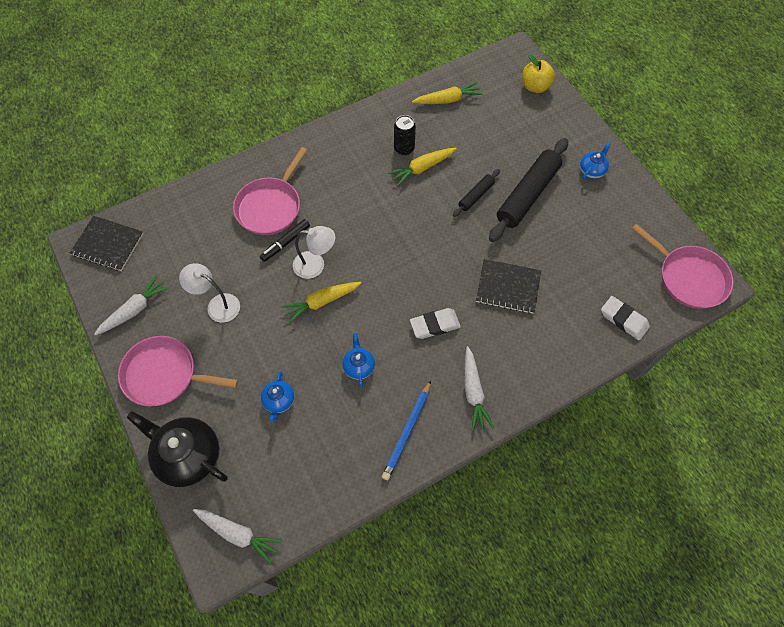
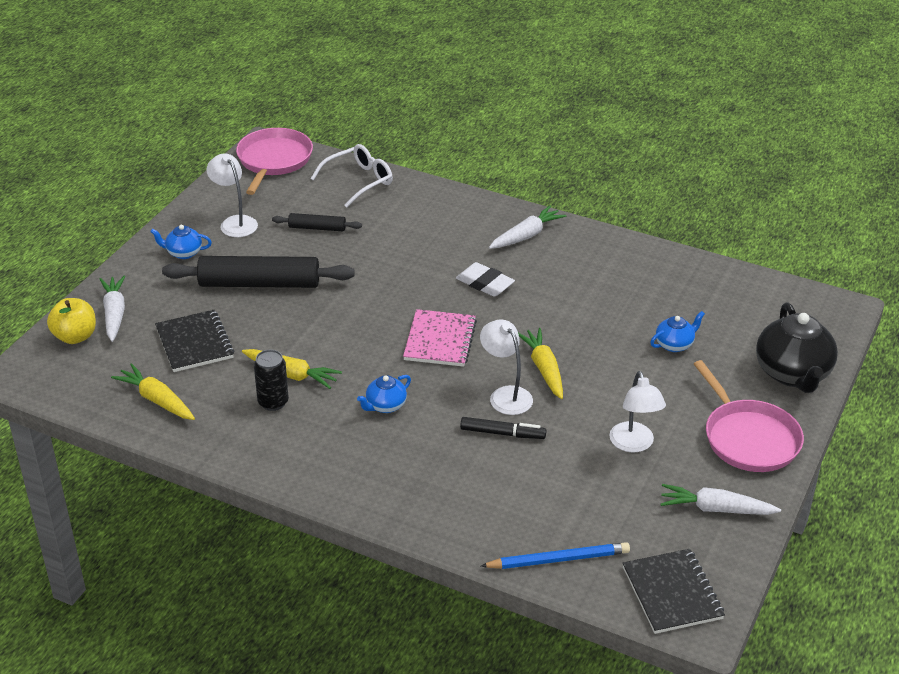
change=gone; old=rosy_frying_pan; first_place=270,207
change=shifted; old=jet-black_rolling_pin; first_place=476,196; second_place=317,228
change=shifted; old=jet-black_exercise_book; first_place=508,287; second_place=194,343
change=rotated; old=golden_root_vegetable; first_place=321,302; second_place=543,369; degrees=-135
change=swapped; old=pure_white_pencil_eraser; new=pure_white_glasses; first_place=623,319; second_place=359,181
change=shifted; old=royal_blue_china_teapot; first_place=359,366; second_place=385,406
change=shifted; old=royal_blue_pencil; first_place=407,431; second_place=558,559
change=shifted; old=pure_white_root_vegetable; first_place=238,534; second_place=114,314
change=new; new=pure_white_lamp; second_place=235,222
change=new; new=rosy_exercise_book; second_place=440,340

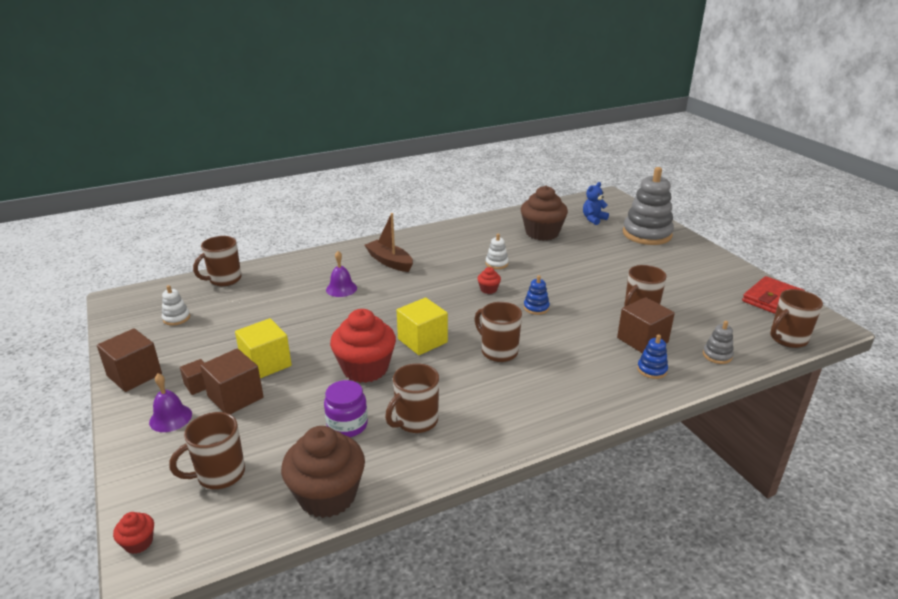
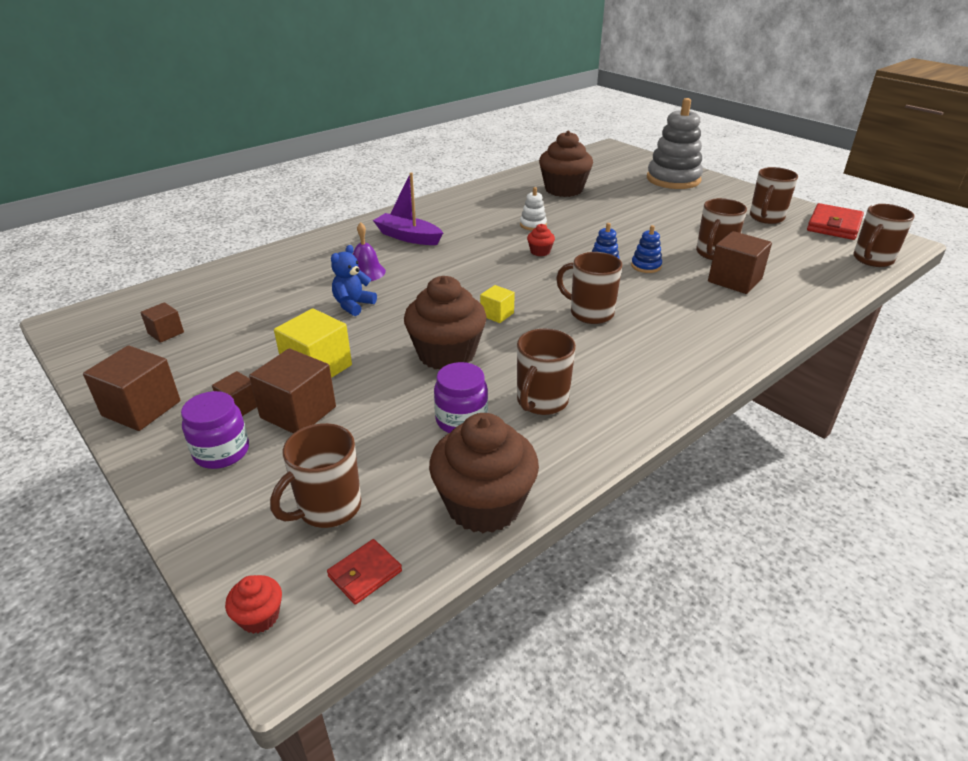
change=shifted; old=royal_blue_teddy_bear; first_place=593,219; second_place=353,305
change=repainted; old=brown_sailboat; new=purple_sailboat; first_place=389,262; second_place=408,237
change=shifted; old=brown_mug; first_place=224,280; second_place=766,218
change=swapped; old=pure_white_stacking_rings; new=brown_block; first_place=176,318; second_place=166,333
change=scaled; old=golden_block; first_place=422,341; second_place=497,314; factor=0.56
change=repainted; old=red_muffin; new=brown_muffin; first_place=365,368; second_place=446,354
change=gone; old=ash-grey_stacking_rings; first_place=717,355
change=shifted; old=royal_blue_stacking_rings; first_place=652,370; second_place=646,266
change=swapped; old=purple_bell; new=purple_jam_jar; first_place=170,418; second_place=221,452
change=new; new=red_billfold; second_place=365,574

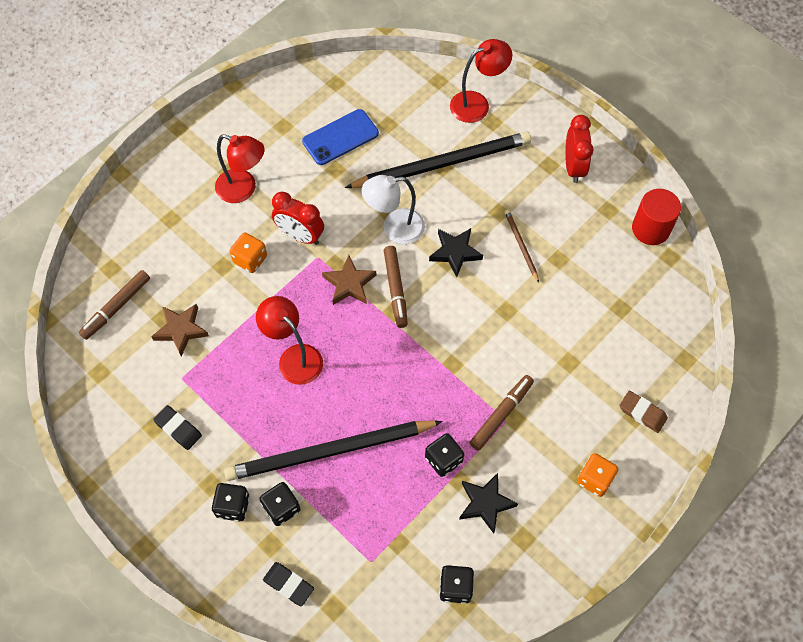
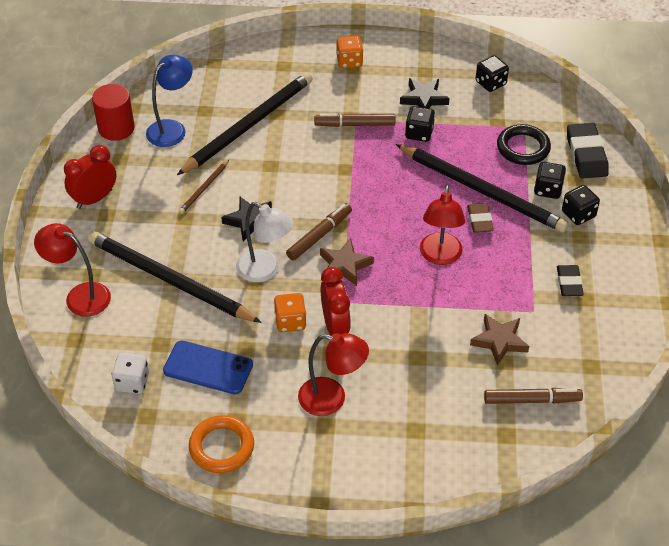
change=rotated; old=red_lamp; first_place=243,189; second_place=332,399; degrees=120
change=shifted; old=bright_orange_die; first_place=250,259; second_place=290,322
change=shifted; old=brown_pencil_eraser; first_place=642,413; second_place=479,220
change=scaled; old=jet-black_pencil_eraser; first_place=288,584; second_place=586,155; factor=1.56
change=new; new=royal_blue_lamp; second_place=172,128
change=new; new=jet-black_pencil; second_place=249,125
change=new; new=jet-black_hoop; second_place=523,148
change=new; new=pure_white_die; second_place=132,382
change=new; new=bright_orange_hoop; second_place=221,447

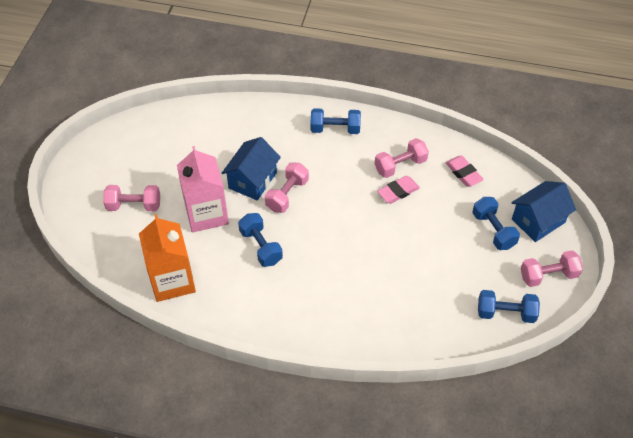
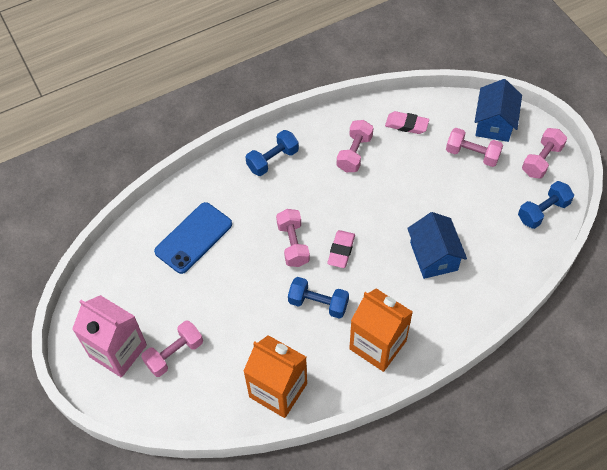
change=shifted; old=royal_blue_house; first_place=252,180; second_place=433,256
change=shifted; old=rosy_milk_carton; first_place=206,214; second_place=118,351
change=shifted; old=rosy_pencil_eraser; first_place=398,192; second_place=341,251
change=repainted; old=royal_blue_hand_weight; new=rosy_hand_weight; first_place=493,230; second_place=472,154
change=new; new=royal_blue_smartphone; second_place=193,238
change=new; new=bright_orange_milk_carton; second_place=377,345

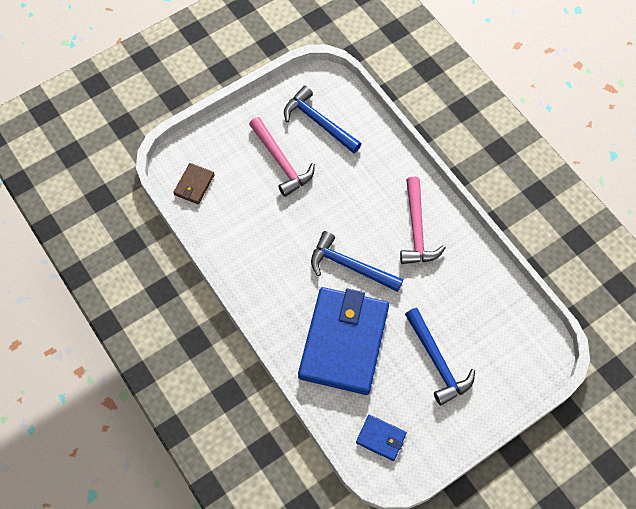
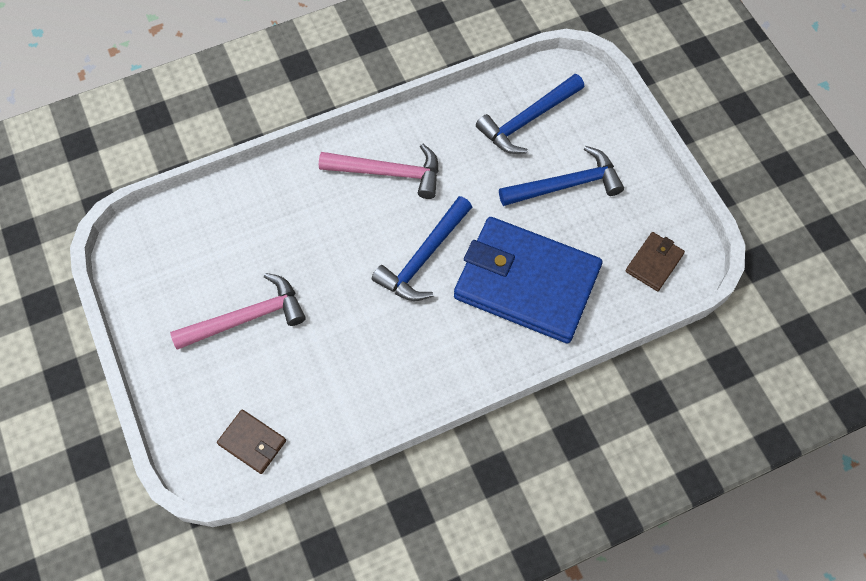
change=shifted; old=royal_blue_claw_hammer; first_place=318,122; second_place=527,120
change=repainted; old=royal_blue_billfold; new=brown_billfold; first_place=381,438; second_place=654,263

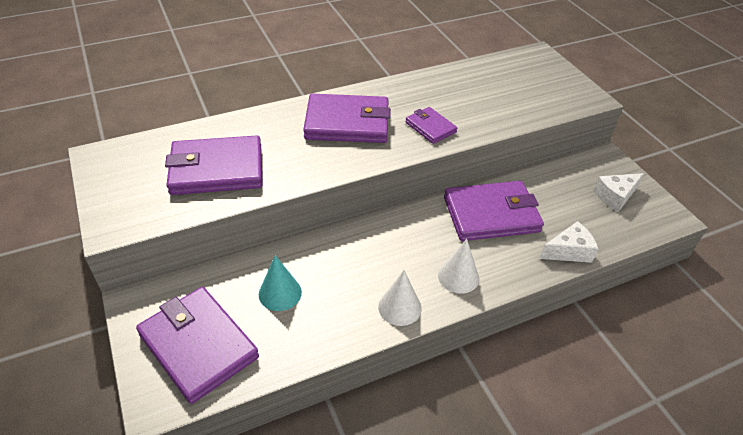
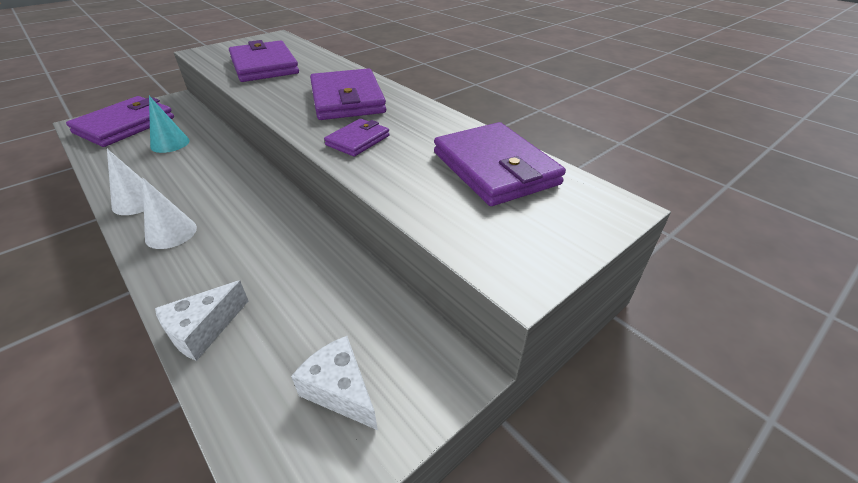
change=shifted; old=purple_billfold; first_place=491,214; second_place=494,168
change=rotated; old=pure_white_cheese; first_place=569,251; second_place=203,330; degrees=75

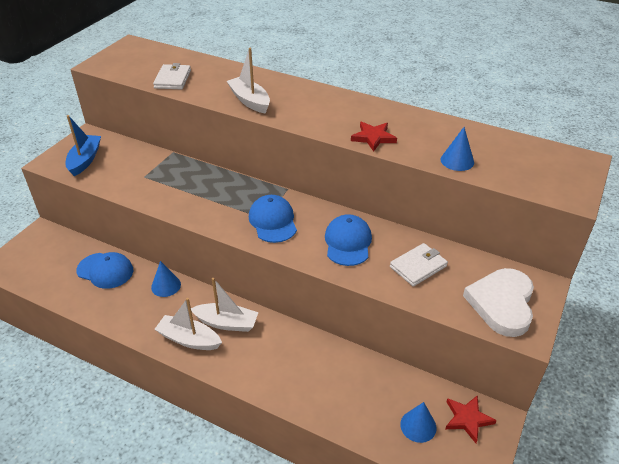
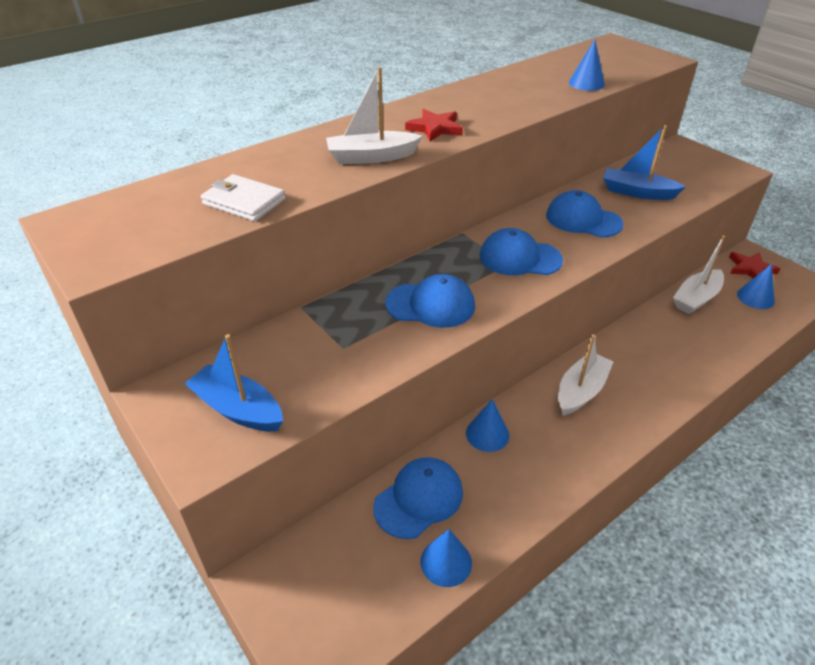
change=shifted; old=red_star_shape; first_place=373,138; second_place=435,128
change=swapped; old=pure_white_billfold; new=royal_blue_sailboat; first_place=418,266; second_place=637,192
change=gone; old=pure_white_heart_shape; first_place=502,303
change=shifted; old=pure_white_sailboat; first_place=189,339; second_place=696,298
change=new; new=royal_blue_peaked_cap; second_place=430,305
change=new; new=royal_blue_solid_cone; second_place=446,562

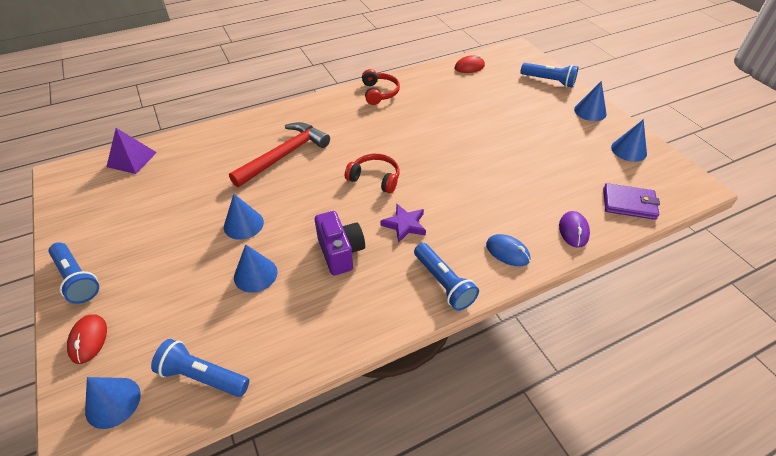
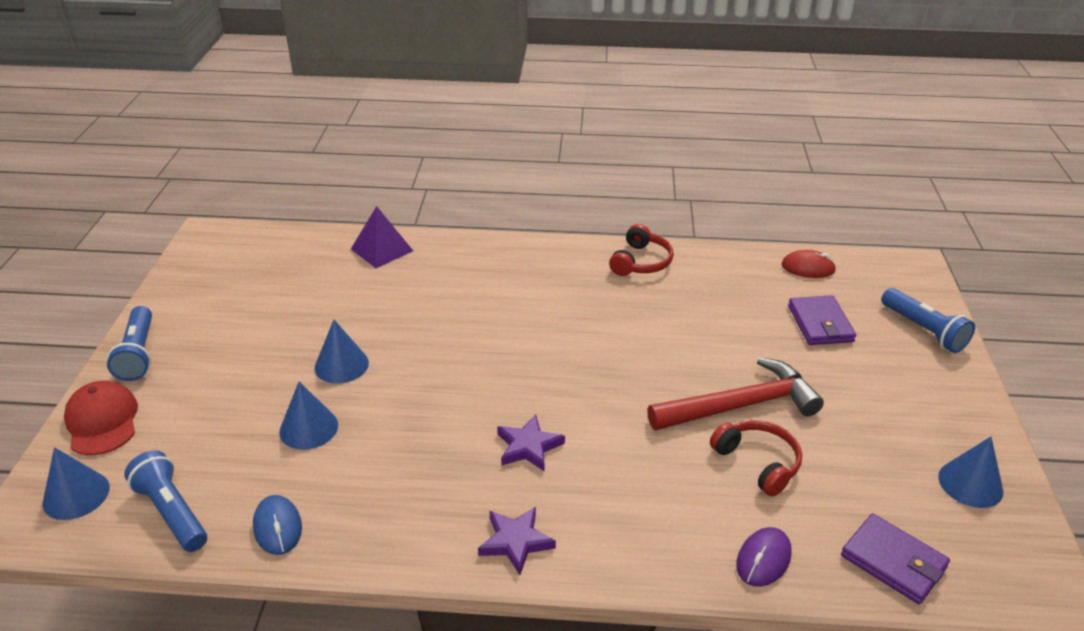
change=gone; old=royal_blue_solid_cone; first_place=590,111
change=shifted; old=red_claw_hammer; first_place=284,155; second_place=740,405
change=shifted; old=purple_pyramid_shape; first_place=132,159; second_place=382,250
change=shifted; old=red_headphones; first_place=375,178; second_place=758,462
change=gone; old=purple_camera; first_place=340,252
change=shifted; old=royal_blue_mouse; first_place=507,252; second_place=277,527
change=swapped; old=royal_blue_pocket_torch; new=purple_star_shape; first_place=443,283; second_place=516,541
change=swapped; old=red_mouse; new=red_peaked_cap; first_place=88,340; second_place=102,421
change=new; new=purple_billfold; second_place=820,324

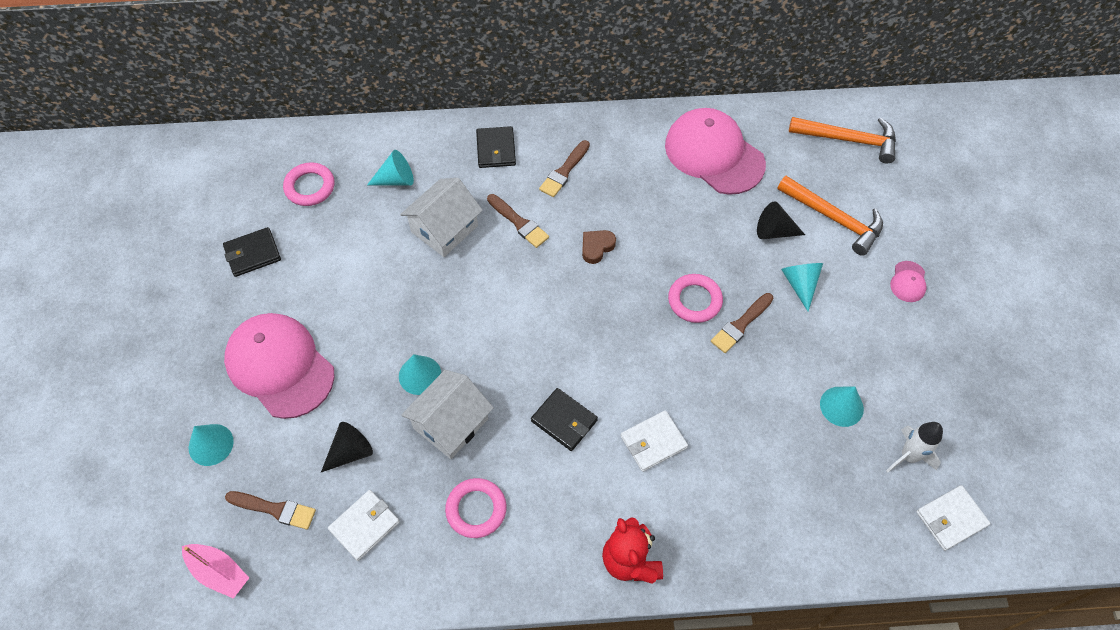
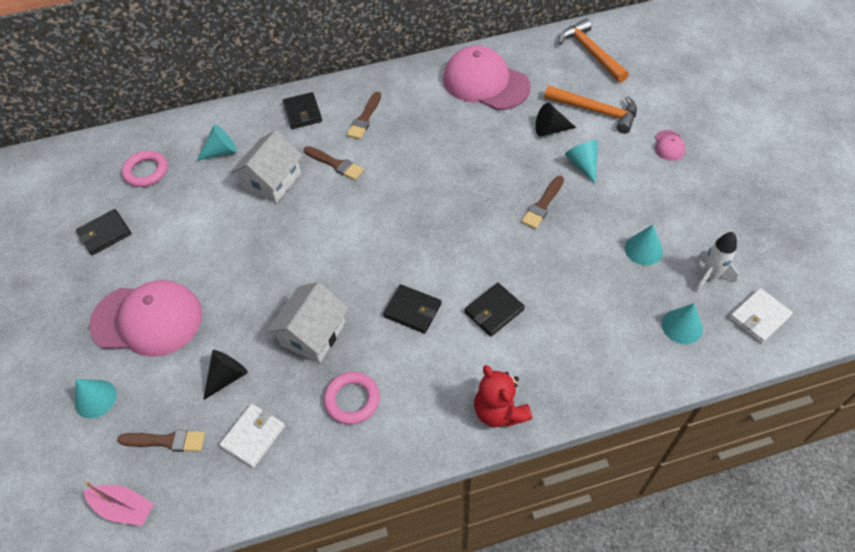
change=rotated; old=bright_orange_claw_hammer; first_place=848,140; second_place=590,52; degrees=-120
change=gone; old=brown_heart_shape; first_place=596,247
change=gone; old=rosy_hoop; first_place=694,300
change=rotated; old=rosy_peaked_cap; first_place=280,366; second_place=147,320; degrees=150
change=shifted; old=teal_solid_cone; first_place=420,375; second_place=682,326
change=repainted; old=pure_white_billfold; new=jet-black_billfold; first_place=653,442; second_place=494,311

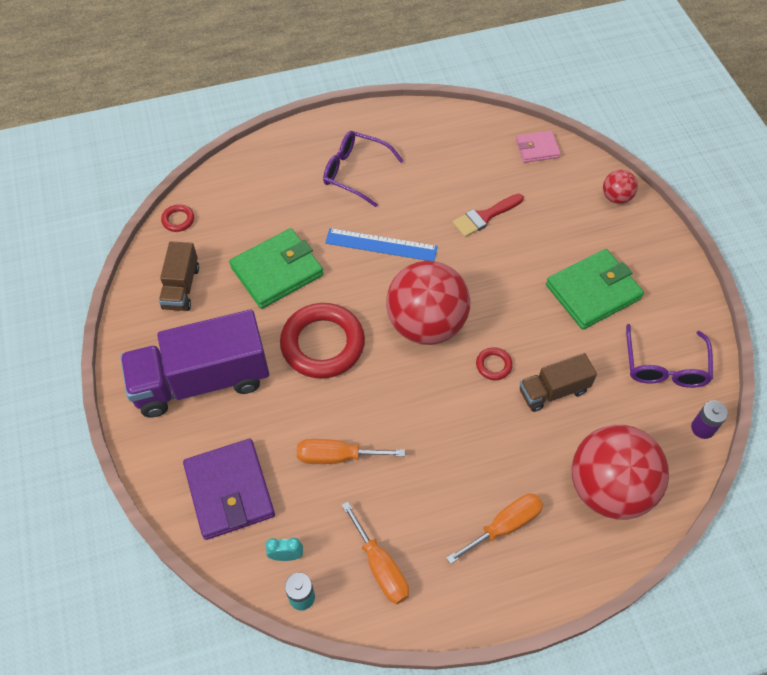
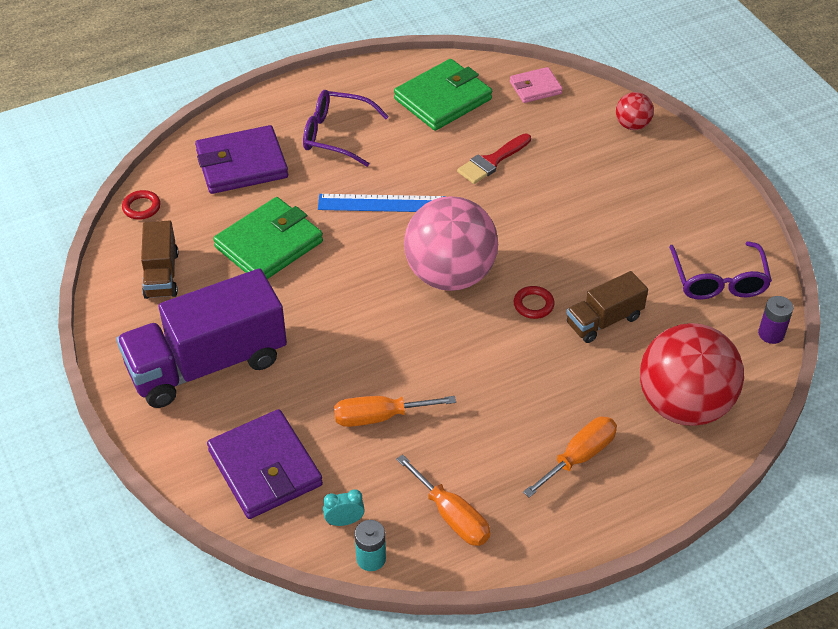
change=shifted; old=emerald_billfold; first_place=593,292; second_place=443,99
change=repainted; old=red_sphere; new=rosy_sphere; first_place=426,324; second_place=450,275
change=gone; old=red_hoop; first_place=322,344
change=new; new=purple_billfold; second_place=242,164

